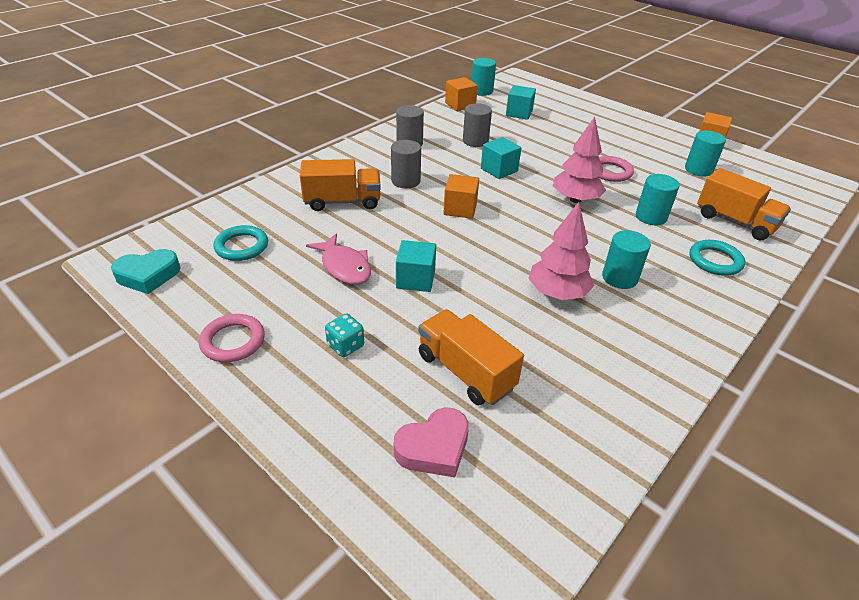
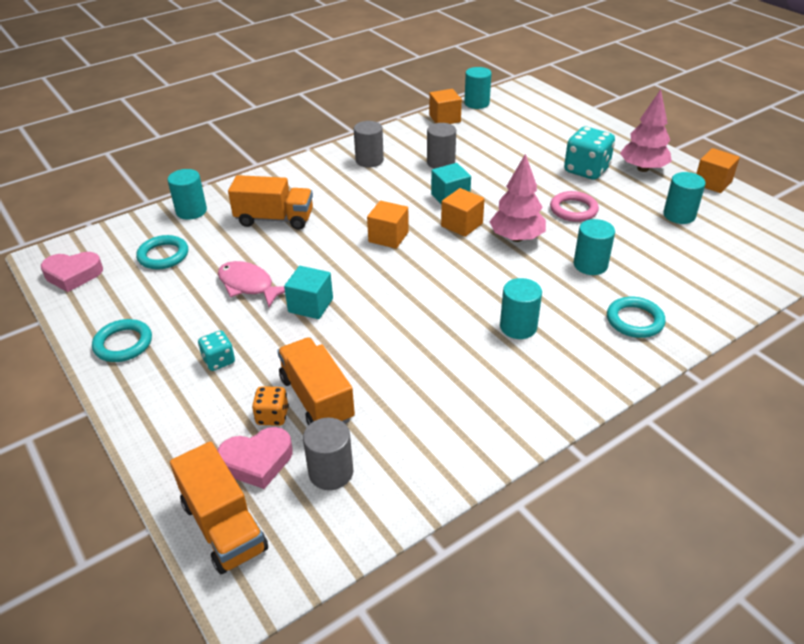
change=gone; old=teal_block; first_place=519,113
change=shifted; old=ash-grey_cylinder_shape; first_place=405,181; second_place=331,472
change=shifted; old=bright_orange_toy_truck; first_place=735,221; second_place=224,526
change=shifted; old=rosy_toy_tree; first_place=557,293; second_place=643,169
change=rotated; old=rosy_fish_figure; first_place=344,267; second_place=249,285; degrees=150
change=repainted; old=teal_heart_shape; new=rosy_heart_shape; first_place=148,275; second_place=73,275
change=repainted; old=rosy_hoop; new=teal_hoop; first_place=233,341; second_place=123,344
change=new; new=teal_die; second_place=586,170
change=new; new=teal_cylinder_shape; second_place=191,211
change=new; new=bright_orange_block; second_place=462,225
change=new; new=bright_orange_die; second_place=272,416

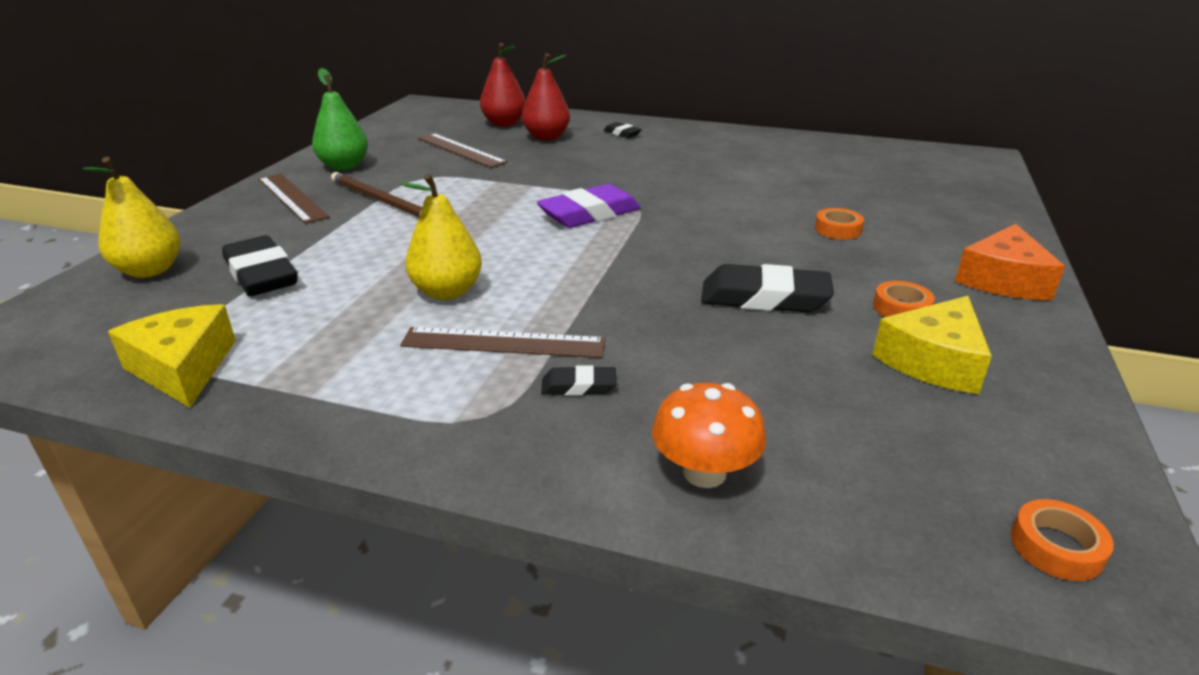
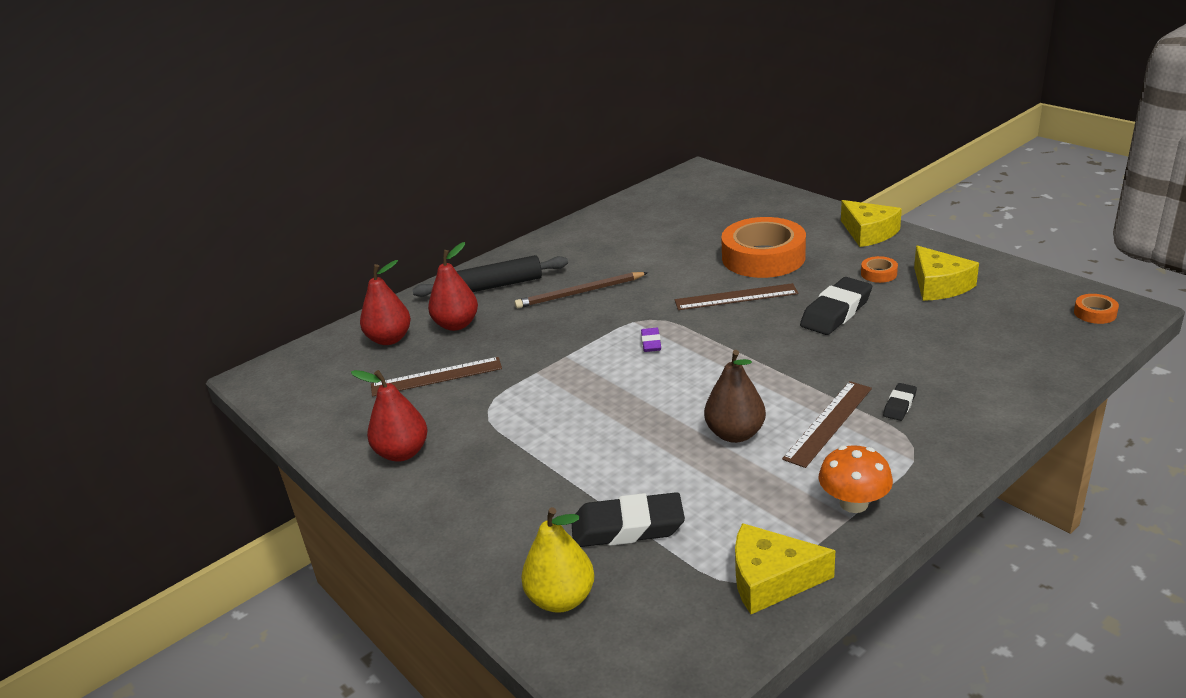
change=repainted; old=emerald_pear_fruit; new=red_pear_fruit; first_place=344,166; second_place=402,453
change=swapped; old=jet-black_pencil_eraser; new=jet-black_rolling_pin; first_place=622,133; second_place=492,286
change=shifted; old=brown_pencil; first_place=381,200; second_place=579,293
change=shifted; old=brown_ruler; first_place=292,197; second_place=736,297
change=repainted; old=golden_pear_fruit; new=brown_pear_fruit; first_place=447,292; second_place=735,434
change=scaled; old=purple_pencil_eraser; first_place=589,214; second_place=651,343; factor=0.5
change=scaled; old=bright_orange_sticky_tape; first_place=838,229; second_place=763,257; factor=2.47
change=repainted; old=bright_orange_cheese; new=golden_cheese; first_place=1003,280; second_place=868,233
change=shifted; old=bright_orange_toadstool; first_place=704,472; second_place=853,503

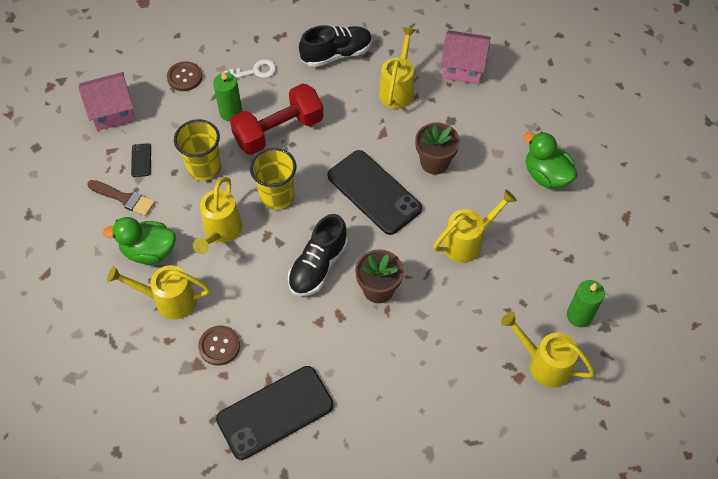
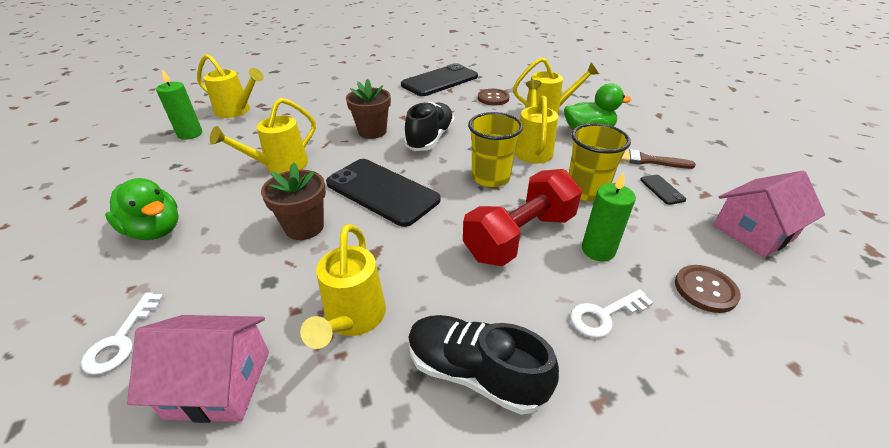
change=rotated; old=jet-black_shoe; first_place=336,54; second_place=474,373; degrees=60
change=new; new=pure_white_latchkey; second_place=121,340

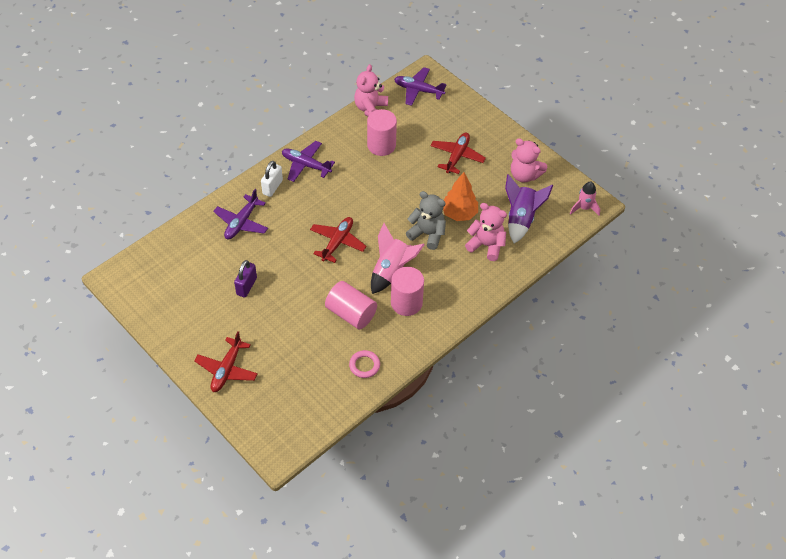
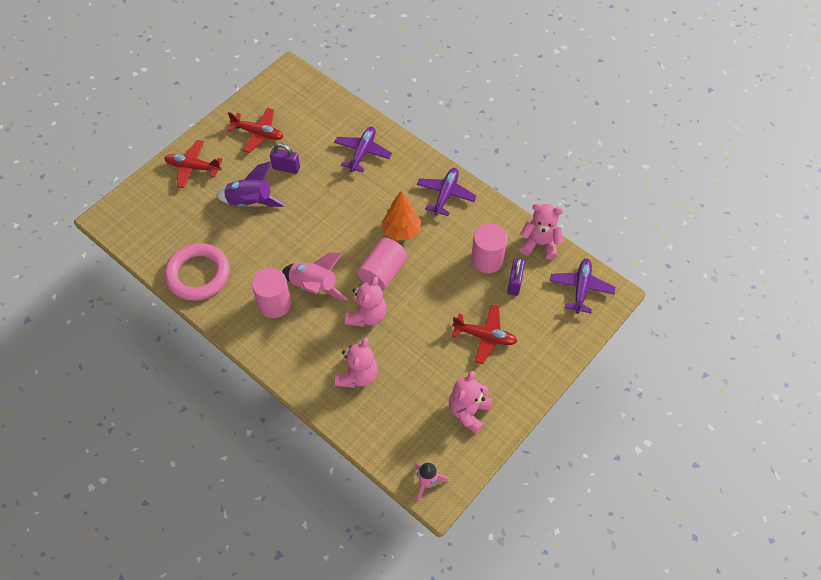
change=gone; old=pure_white_padlock; first_place=272,187
change=shifted; old=bright_orange_toy_tree; first_place=459,213; second_place=401,231
change=shifted; old=purple_rocket; first_place=521,219; second_place=250,202
change=rotated; old=purple_plane; first_place=241,222; second_place=362,152; degrees=90
change=repainted; old=ash-grey_teddy_bear; new=rosy_teddy_bear; first_place=427,234; second_place=367,315
change=shifted; old=red_plane; first_place=337,242; second_place=258,133
change=shifted; old=rosy_cylinder_shape; first_place=351,313; second_place=383,272
change=scaled; old=rosy_hoop; first_place=364,365; second_place=198,274; factor=2.11
change=new; new=purple_padlock; second_place=514,283

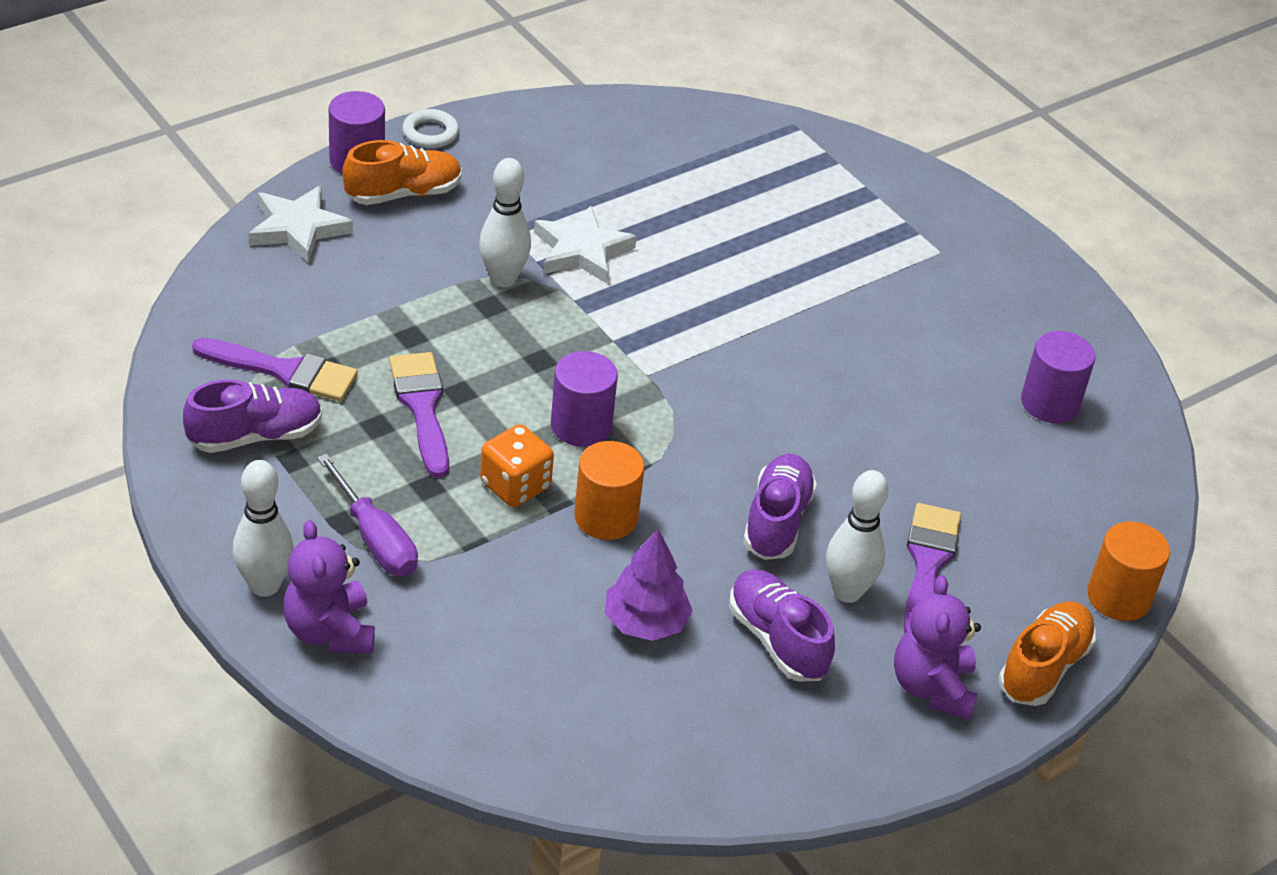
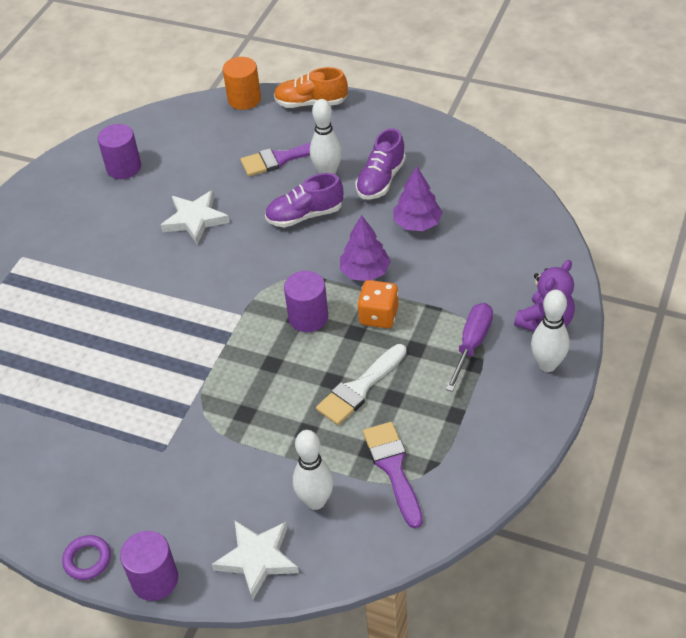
change=repainted; old=pure_white_hoop; new=purple_hoop; first_place=430,133; second_place=87,560
change=gone; old=bright_orange_shoe; first_place=403,193
change=shifted; old=pure_white_bowling_pin; first_place=503,279; second_place=315,501
change=shifted; old=pure_white_star_shape; first_place=581,251; second_place=195,219
change=repainted; old=purple_paint_brush; new=pure_white_paint_brush; first_place=422,407; second_place=359,388
change=gone; old=purple_shoe; first_place=255,436
change=swapped; old=bright_orange_cylinder_shape; new=purple_toy_tree; first_place=606,517; second_place=365,272
change=gone; old=purple_teddy_bear; first_place=932,687

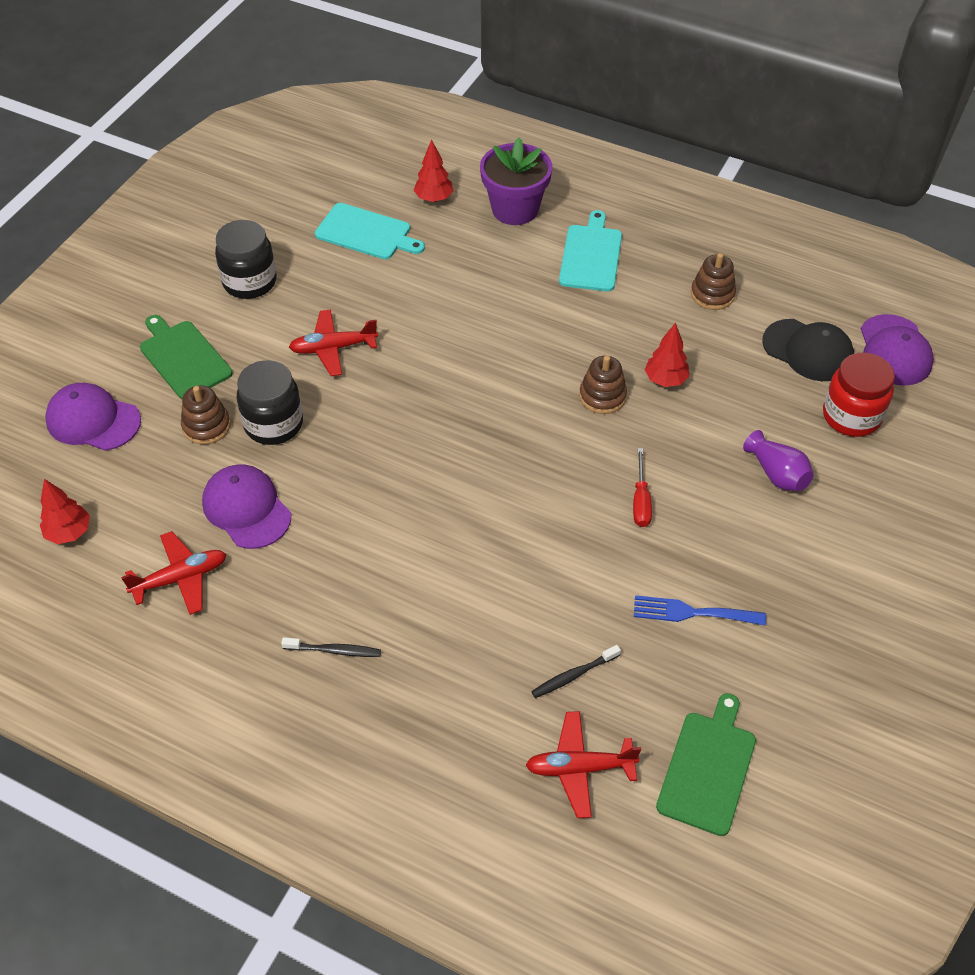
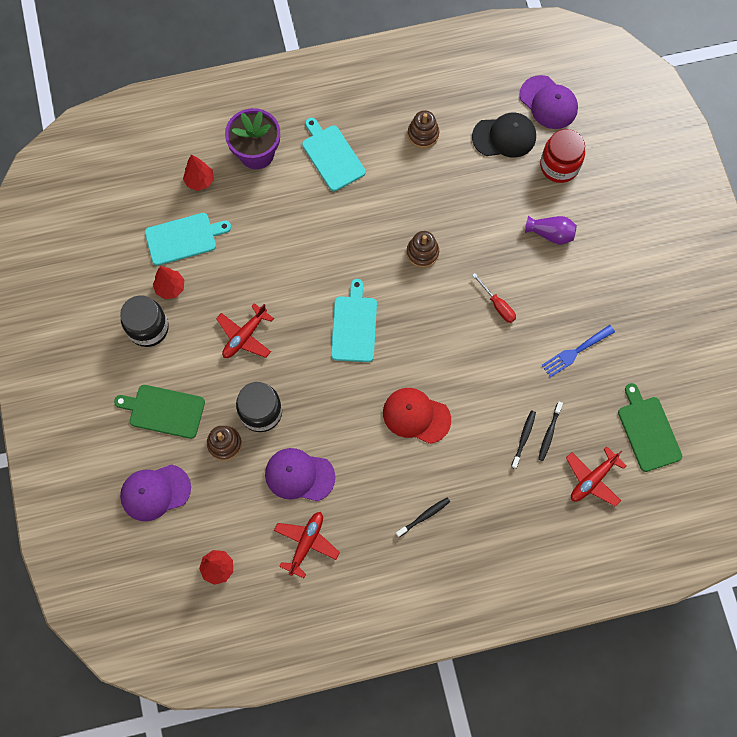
change=shifted; old=red_toy_tree; first_place=665,380; second_place=170,288
change=new; new=teal_chopping_board; second_place=354,326
change=new; new=red_peaked_cap; second_place=416,416
change=new; new=jet-black_toothbrush; second_place=523,438

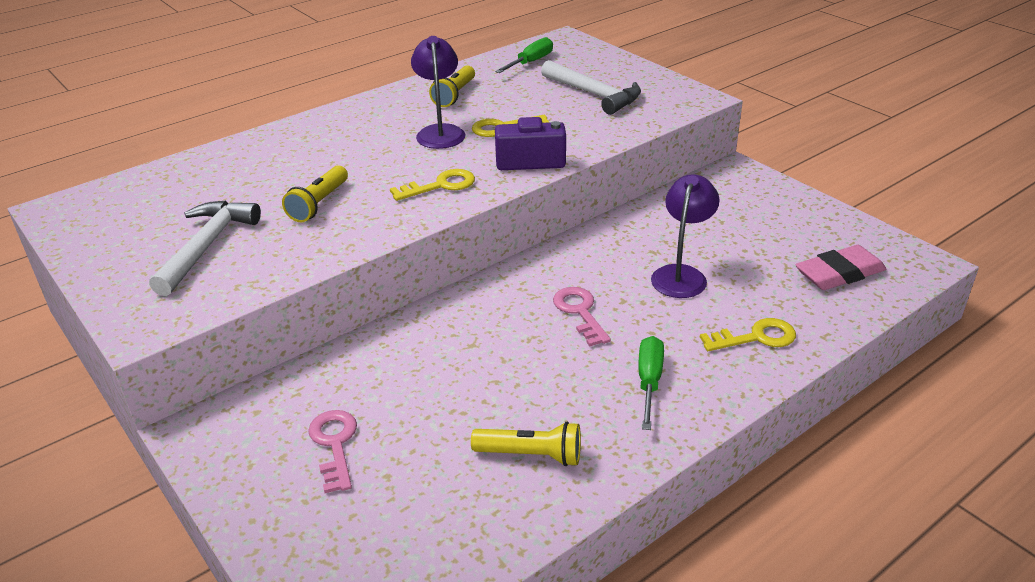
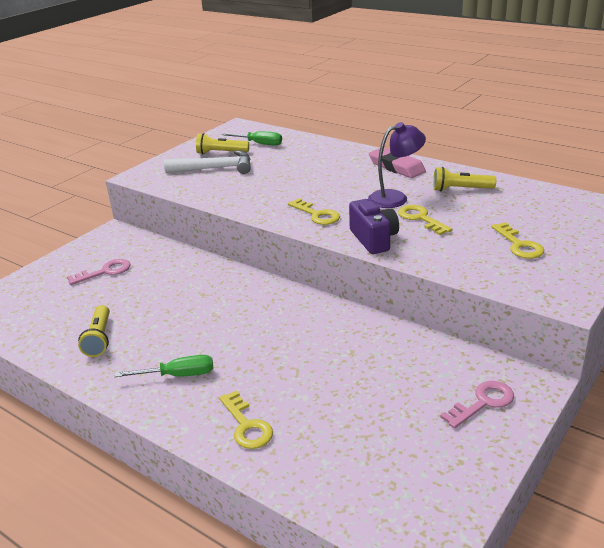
change=shifted; old=emerald_flat_screwdriver; first_place=530,62; second_place=259,144
change=swapped; old=pure_white_claw_hammer; new=golden_latchkey; first_place=594,94; second_place=519,245
change=shifted; old=golden_pocket_torch; first_place=319,204; second_place=221,153
change=gone; old=purple_lamp; first_place=681,274
change=shifted; old=rosy_pencil_eraser; first_place=839,273; second_place=396,167
change=shifted; old=rosy_latchkey; first_place=580,312; second_place=483,403

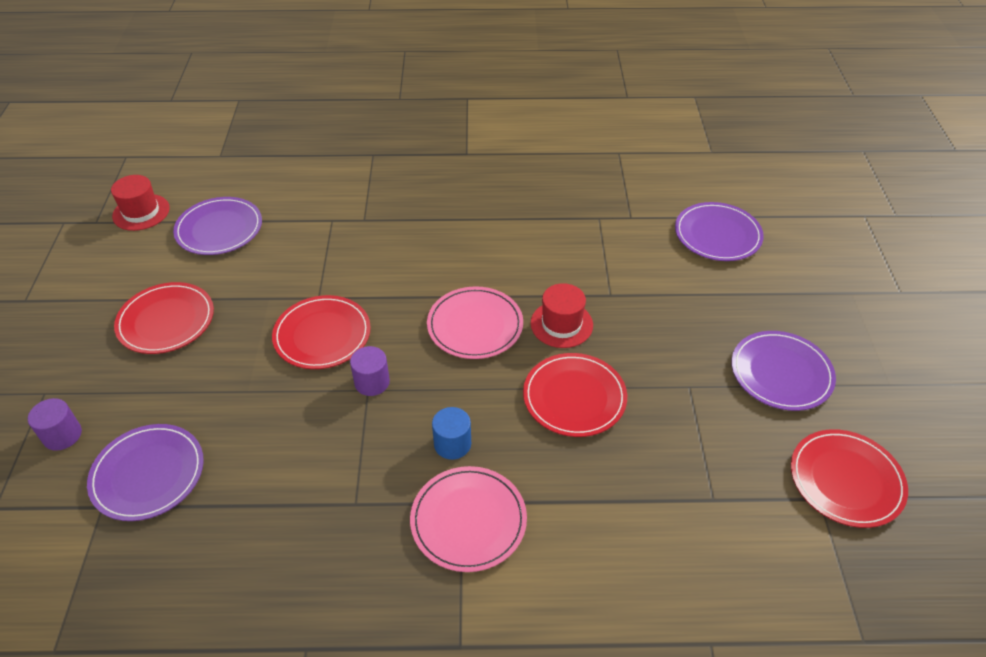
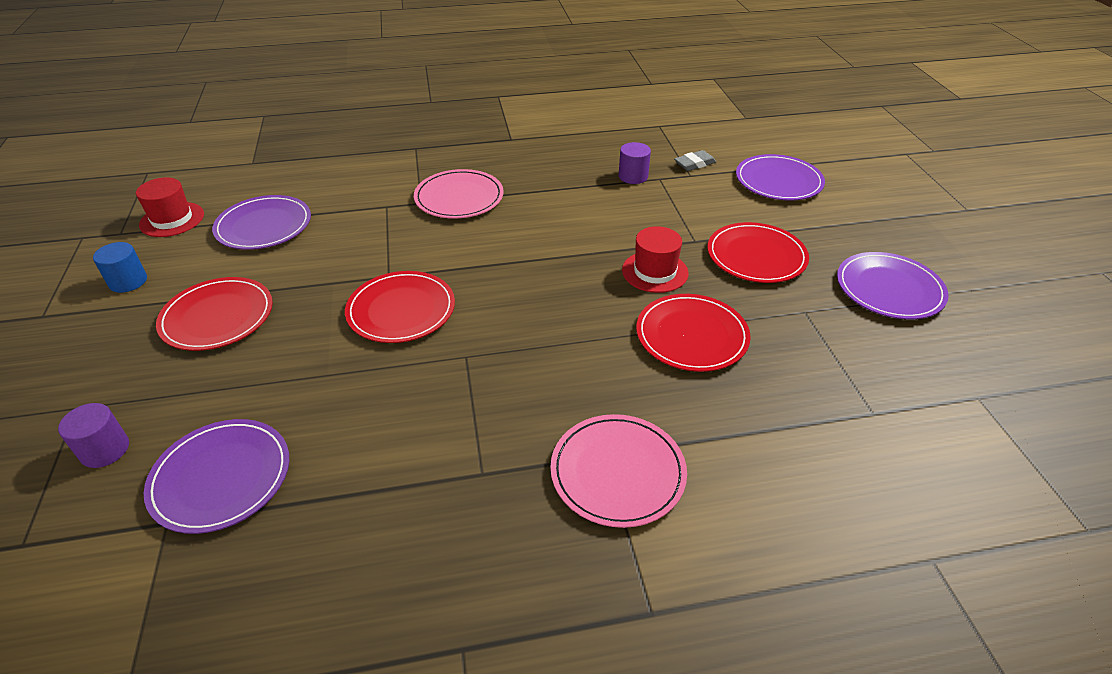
change=shifted; old=rosy_dinner_plate; first_place=475,325; second_place=459,197
change=shifted; old=purple_cylinder_shape; first_place=372,382; second_place=633,176
change=shifted; old=royal_blue_cylinder_shape; first_place=452,444; second_place=128,281
change=shifted; old=red_dinner_plate; first_place=846,480; second_place=756,256
change=new; new=ash-grey_pencil_eraser; second_place=694,164

